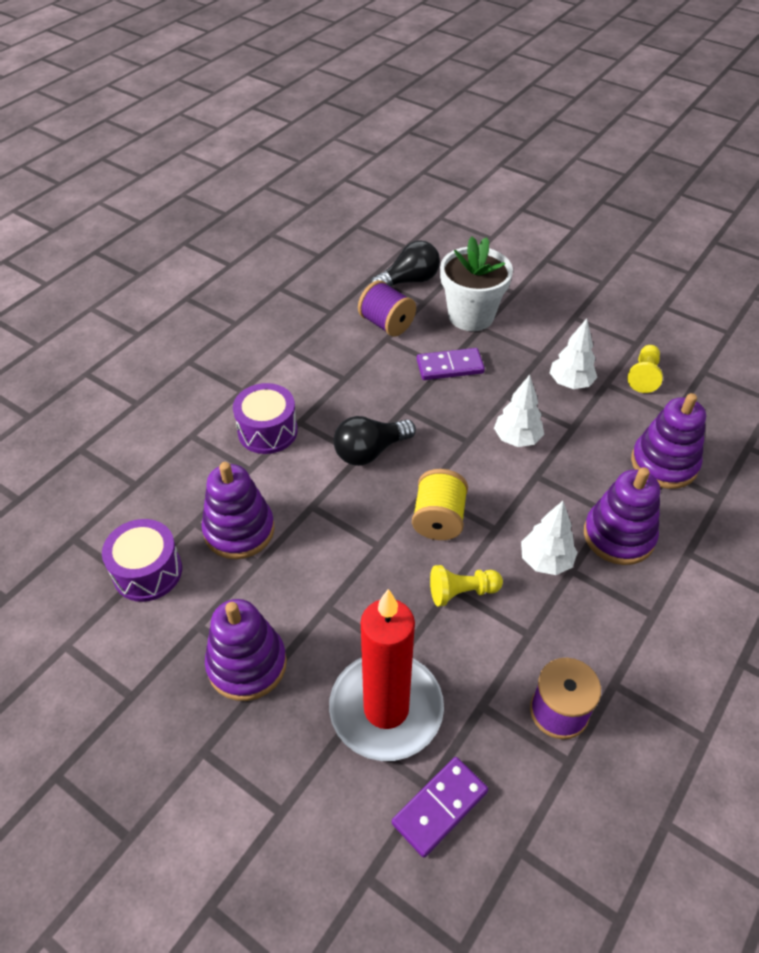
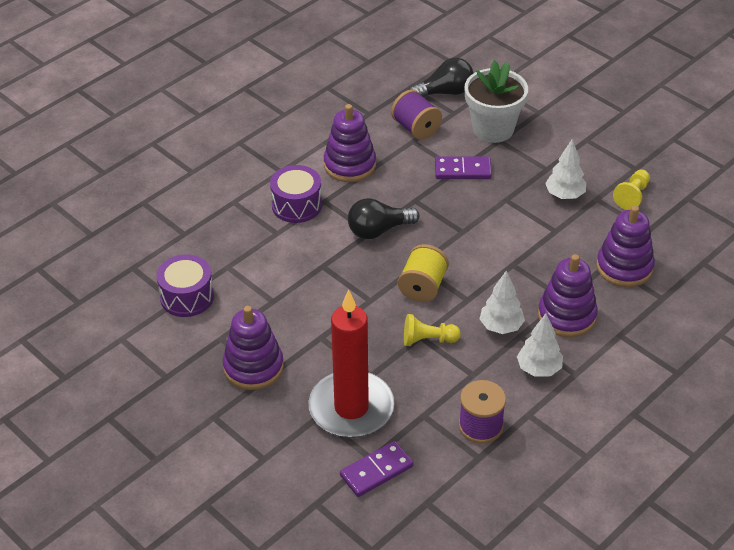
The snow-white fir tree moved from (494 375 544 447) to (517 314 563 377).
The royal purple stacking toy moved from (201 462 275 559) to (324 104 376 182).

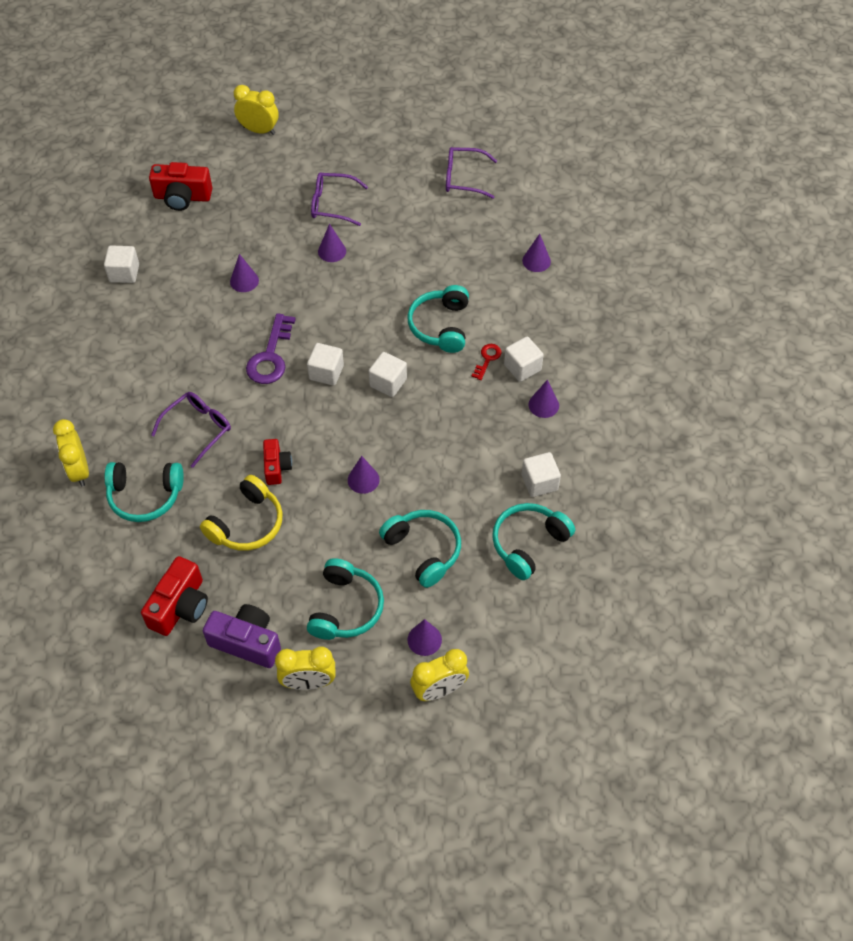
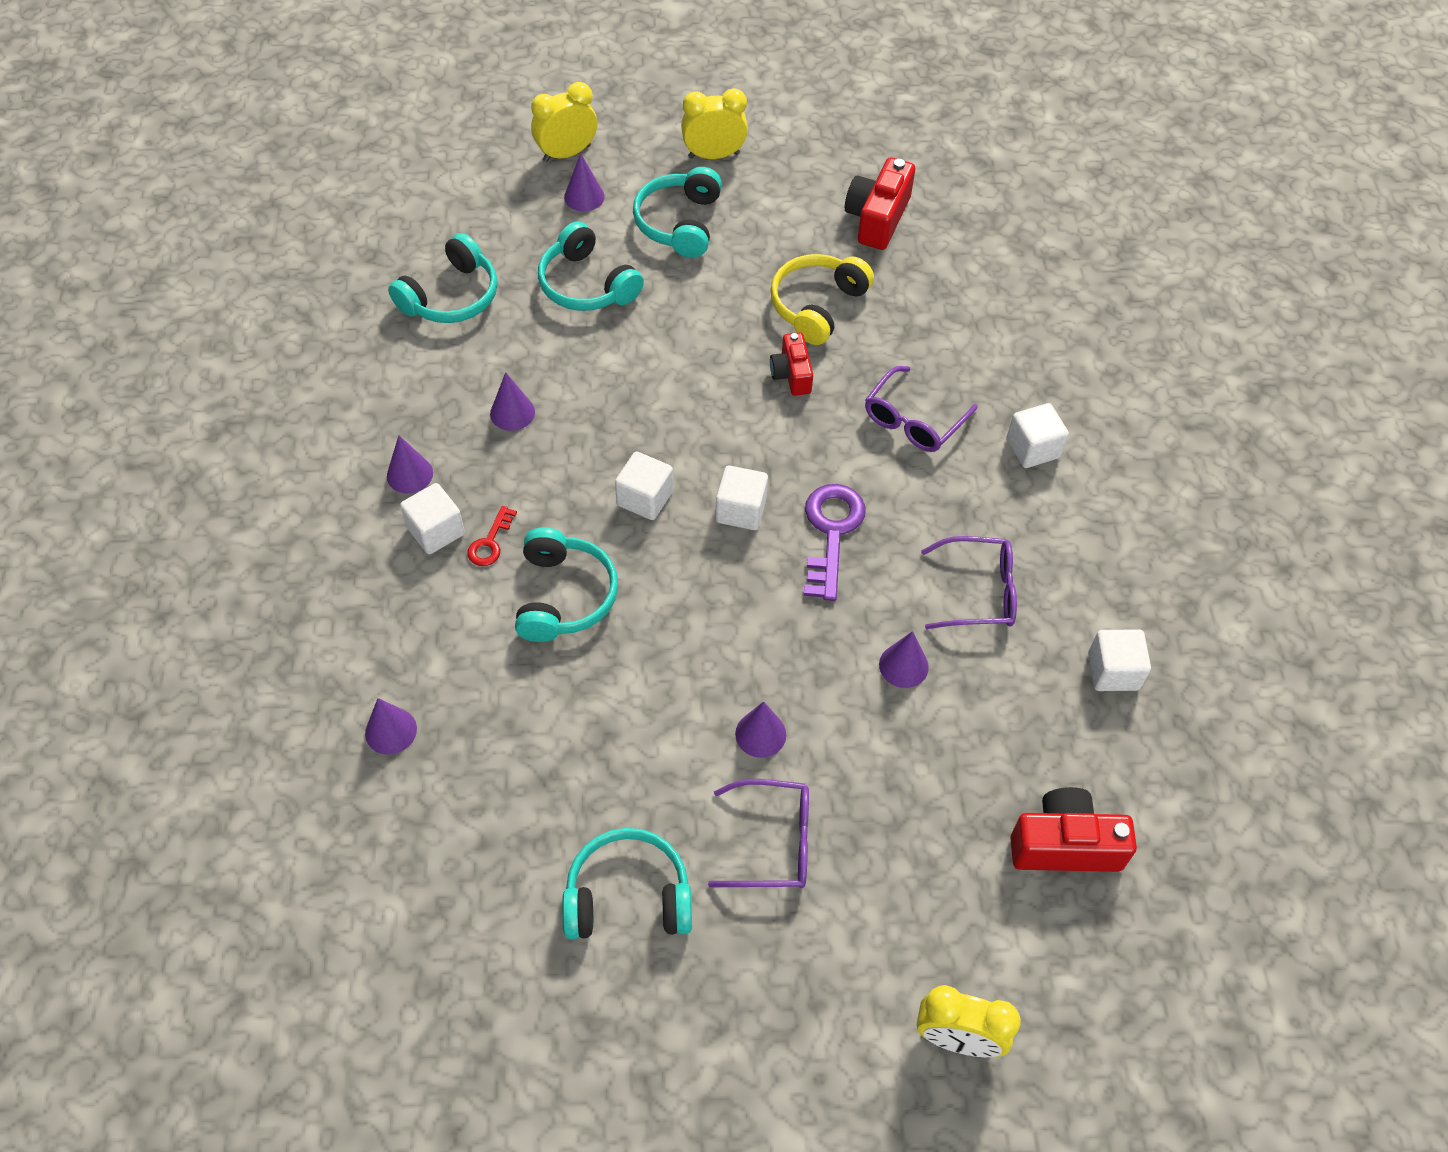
The royal purple spectacles moved from (446 147 497 199) to (921 536 1017 629).
The golden bedside clock at (53 419 89 487) disappeared.
The snow-white cube moved from (522 452 561 497) to (1007 403 1069 468).
The royal purple cone shape moved from (348 456 380 494) to (490 372 535 431).
The teal headphones moved from (104 462 184 522) to (562 828 692 939).
The royal purple compact camera at (203 604 281 668) disappeared.

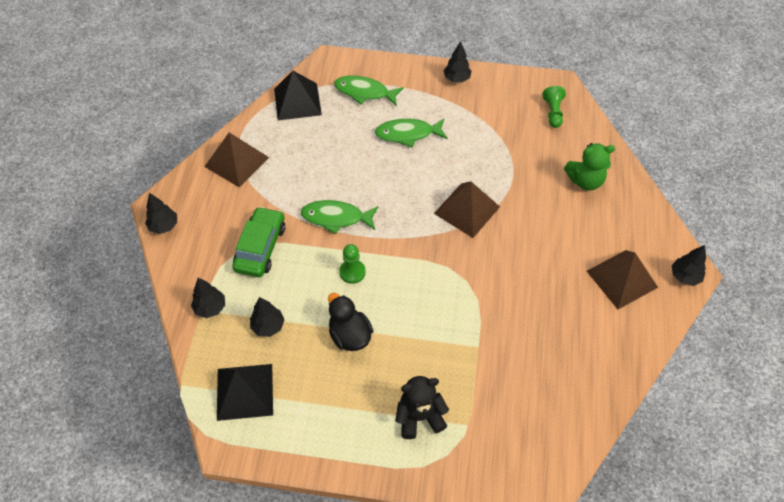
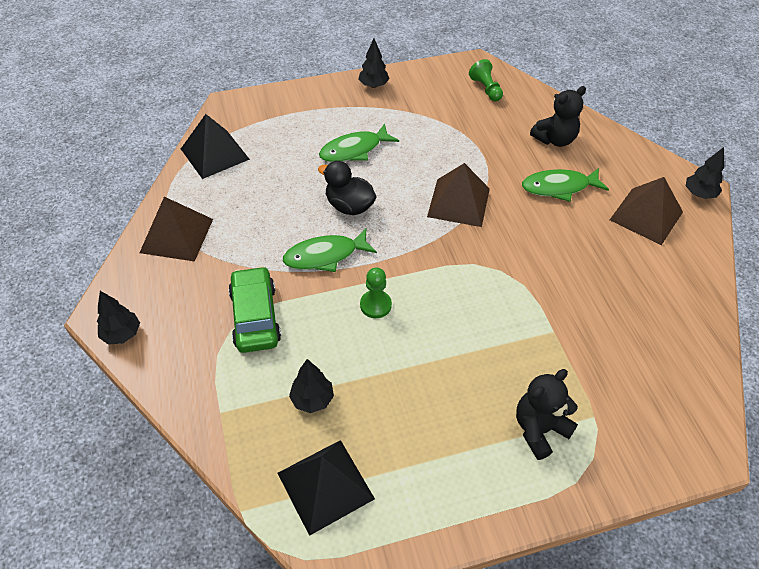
The emerald fish figure moved from (334 76 404 106) to (522 168 609 202).
The emerald teddy bear at (564 143 615 190) became the ebony teddy bear at (530 86 586 147).
The ebony fir tree at (191 278 225 318) disappeared.
The ebony toy duck moved from (328 293 373 351) to (318 161 377 215).

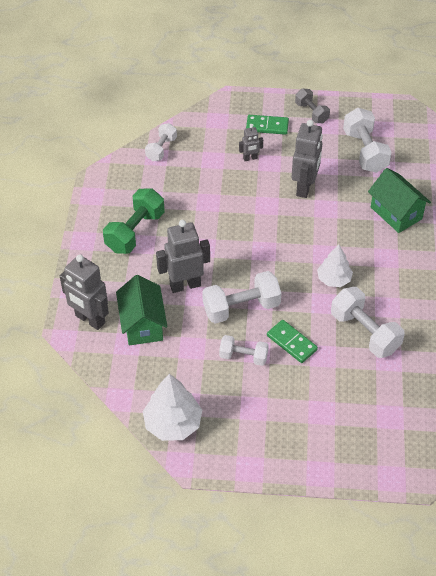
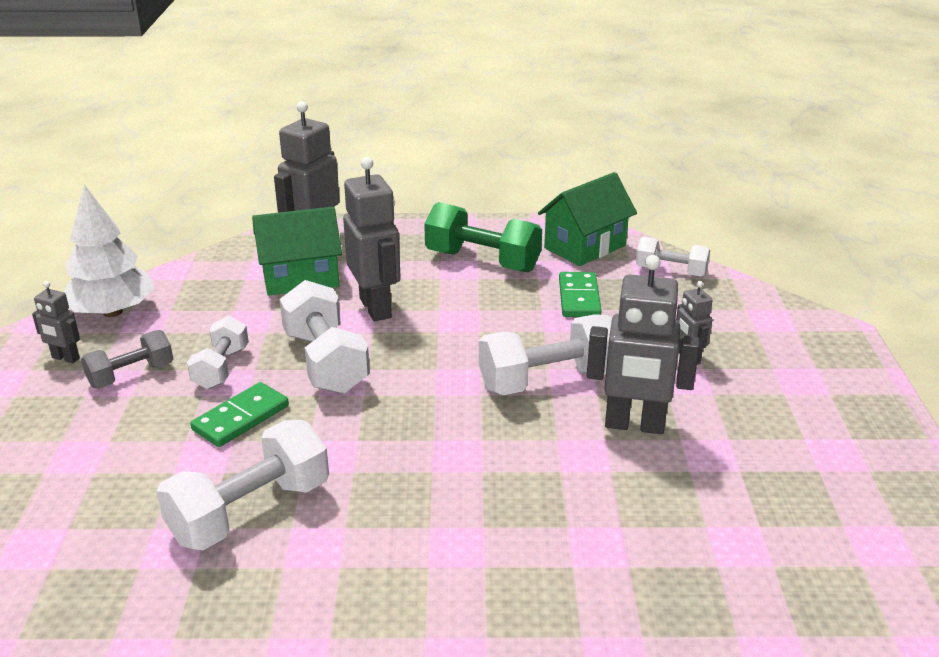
The gray free weight moved from (295 88 330 123) to (81 330 173 388).
The snow-white free weight moved from (343 108 392 173) to (479 315 612 395).
The emerald domino piece moved from (246 115 289 135) to (559 272 602 317).
The emerald cottage moved from (368 168 431 233) to (538 172 637 266).
The snow-white fir tree at (317 244 353 287) disappeared.
The gray toy robot at (32 281 80 363) appeared.

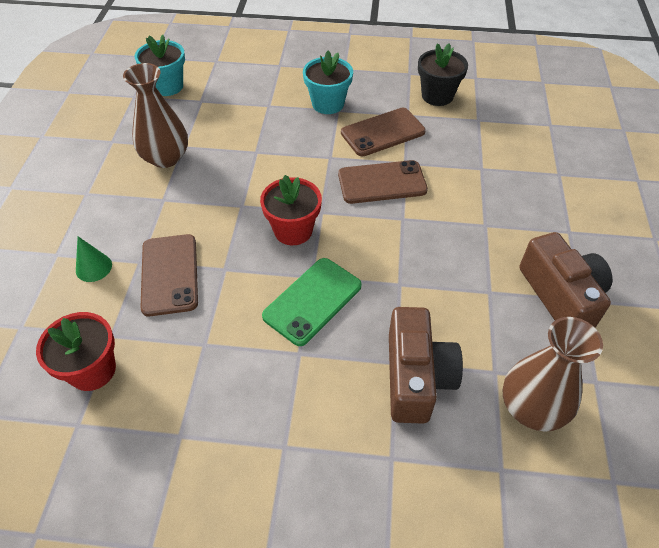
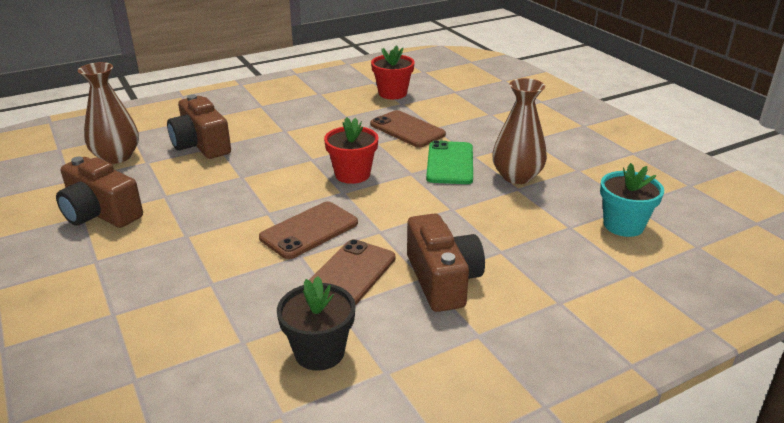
The teal plant pot at (303 51 353 114) was replaced by the brown compact camera at (407 213 485 312).
The emerald cone shape at (76 236 112 282) disappeared.
The emerald mobile phone moved from (262 258 362 346) to (426 140 473 184).

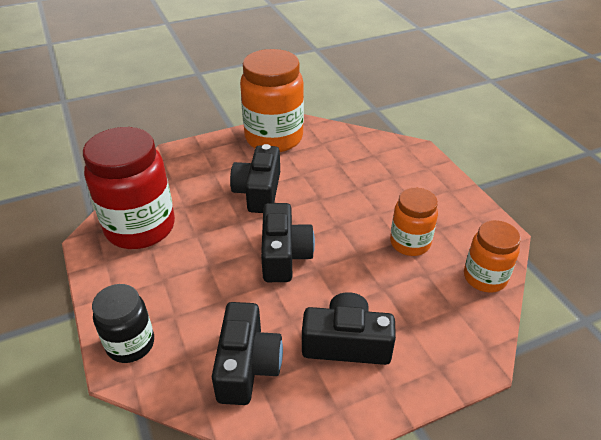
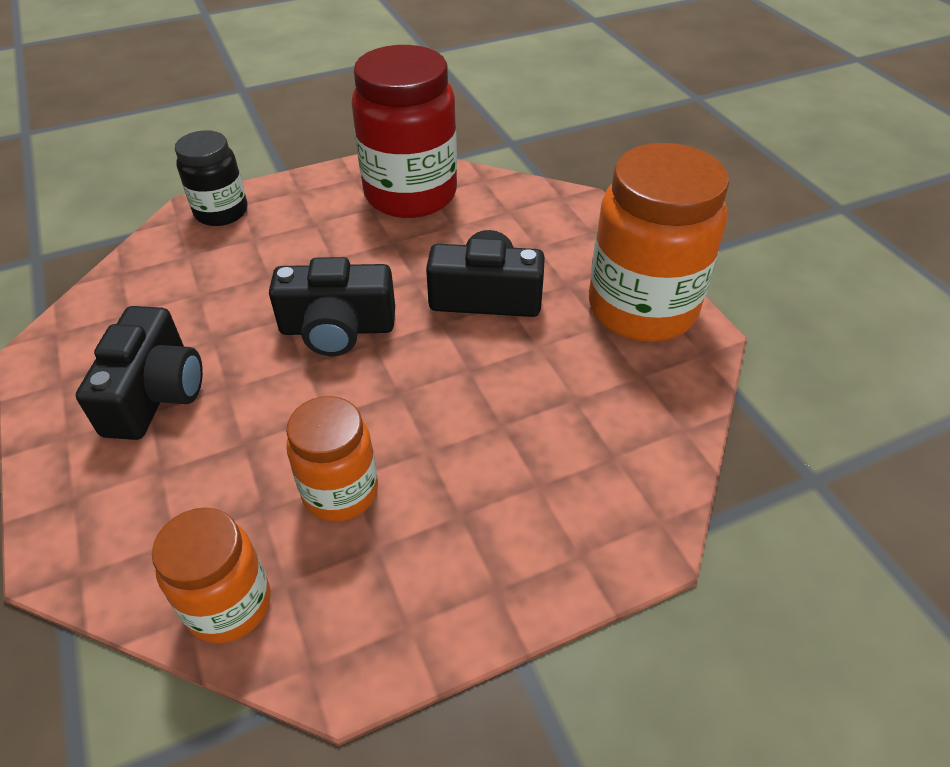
The ebony compact camera at (212 302 283 405) disappeared.

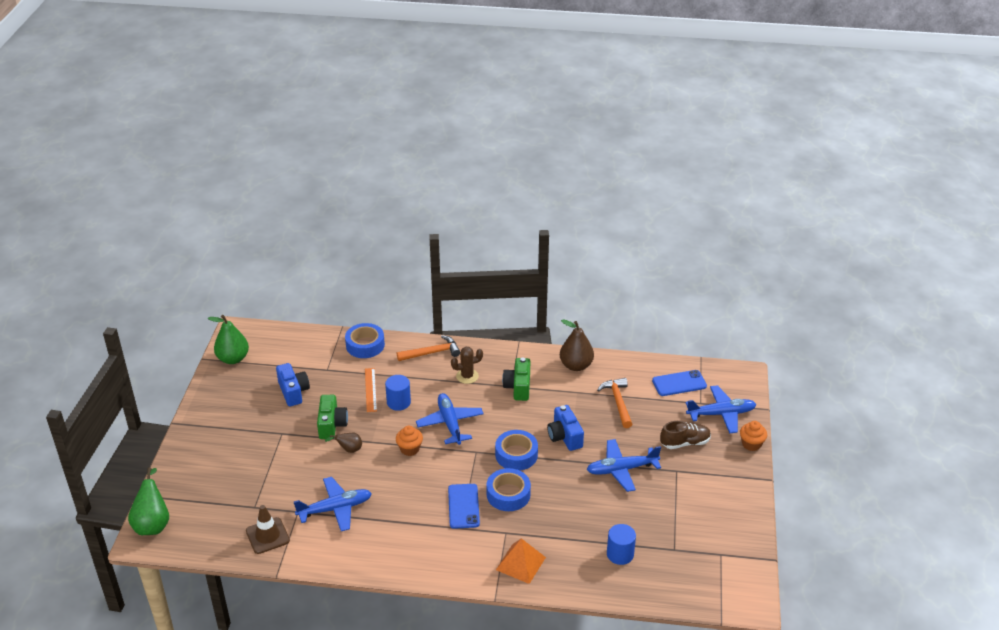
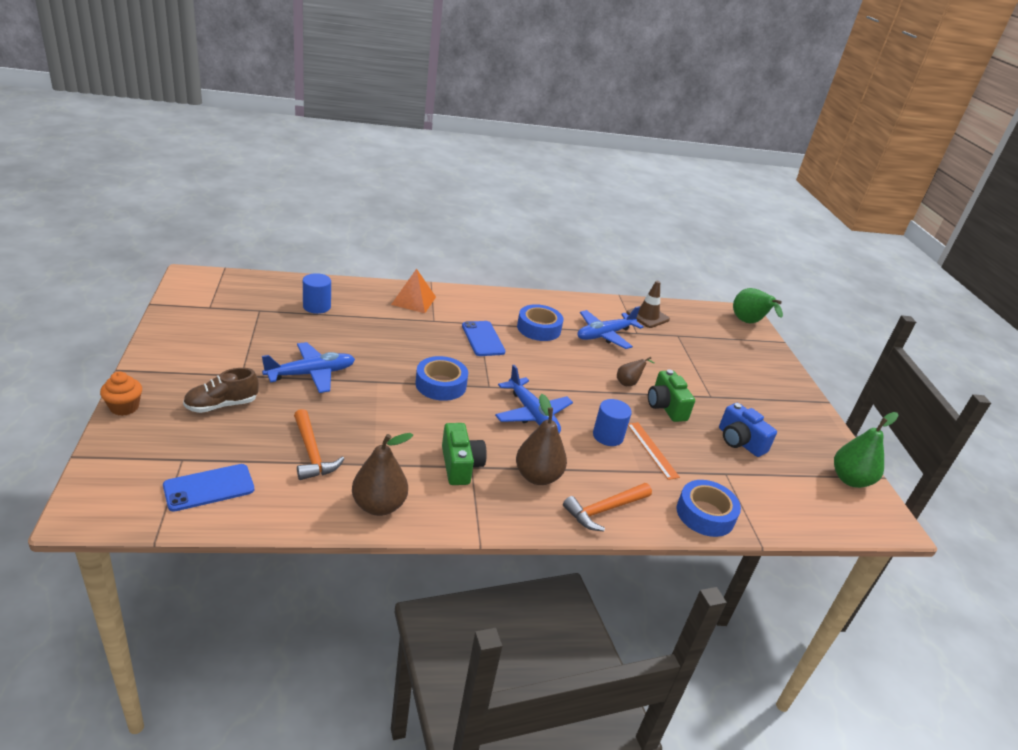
The brown prickly plant at (451 347 483 384) was replaced by the brown pear fruit at (516 394 567 485).
The blue plane at (686 385 757 433) disappeared.
The blue compact camera at (547 405 584 451) disappeared.
The bright orange muffin at (396 426 423 456) disappeared.
The blue tape moved from (486 468 531 511) to (517 304 564 341).

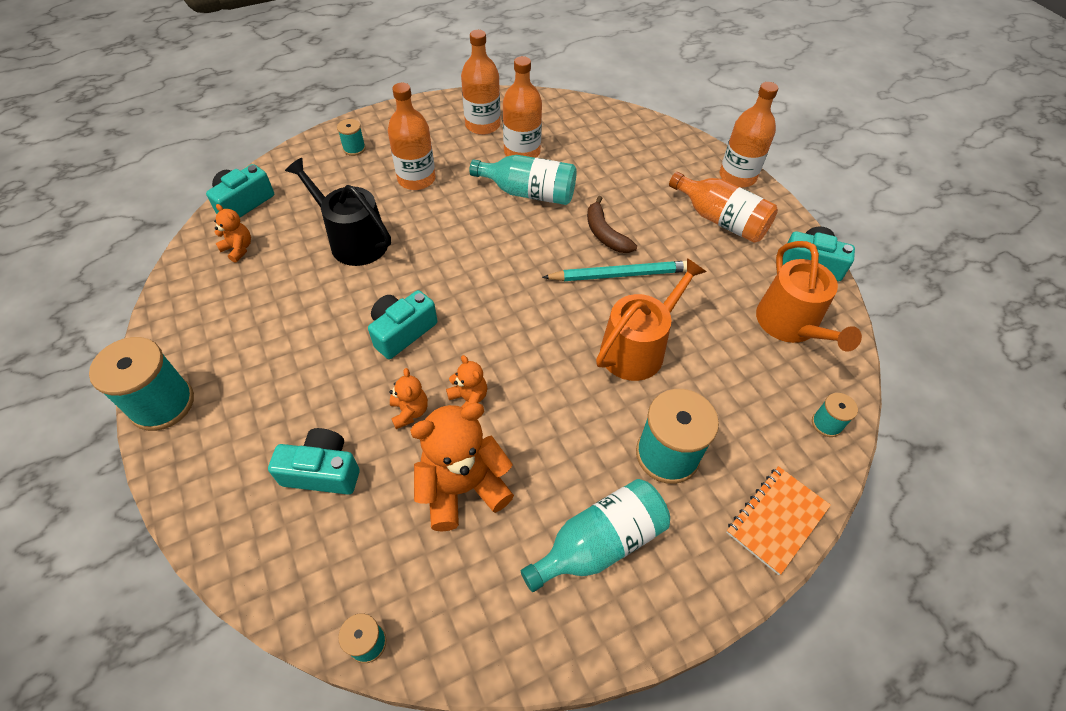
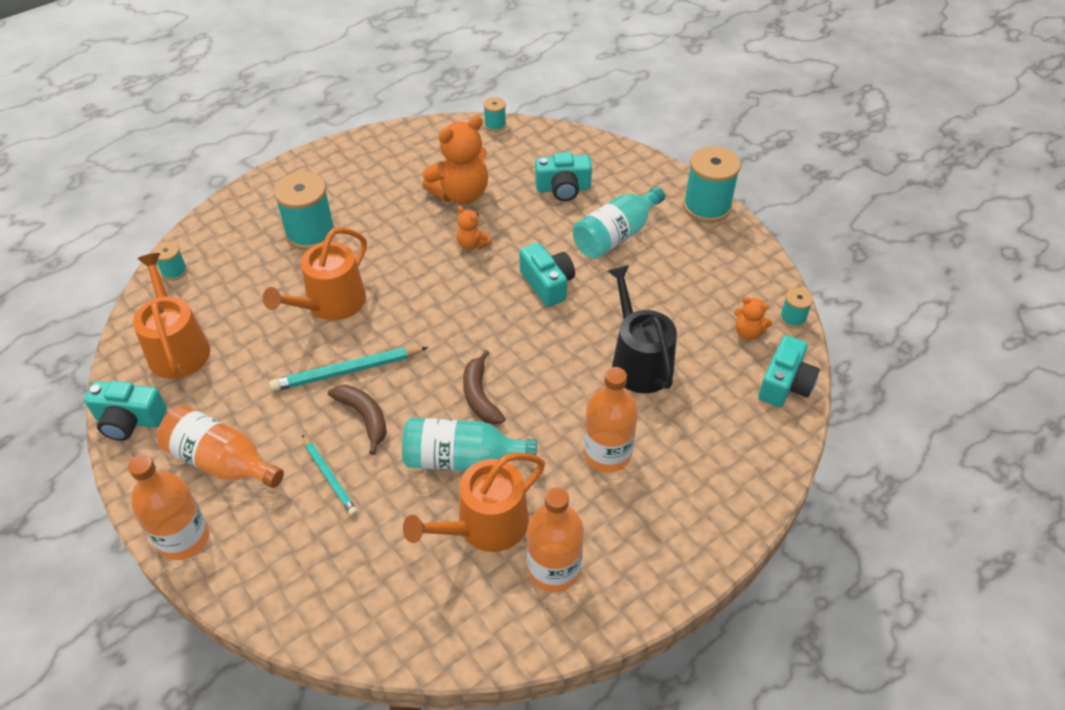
The bright orange bottle at (503 56 542 158) was replaced by the bright orange watering can at (403 453 545 552).
The teal reel of thread moved from (337 119 366 156) to (780 288 813 328).
The ebony watering can at (285 158 391 266) turned 135 degrees counterclockwise.
The teal compact camera at (368 290 437 359) turned 60 degrees counterclockwise.
The bright orange teddy bear at (389 368 428 429) disappeared.
The bright orange exercise book at (726 466 831 575) disappeared.
The teal bottle moved from (521 479 670 592) to (573 187 665 259).
The brown toy banana at (463 350 506 424) appeared.
The teal lead pencil at (302 435 358 516) appeared.

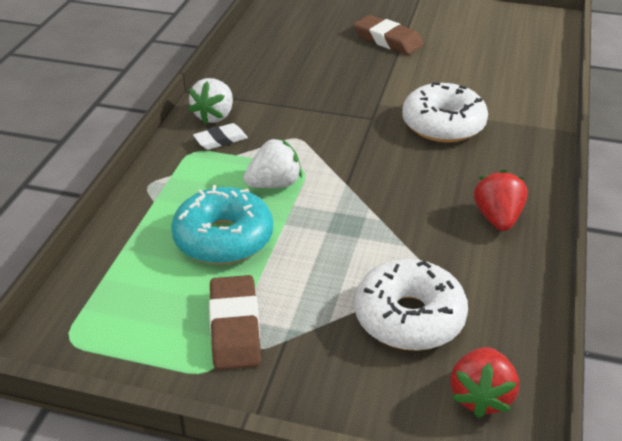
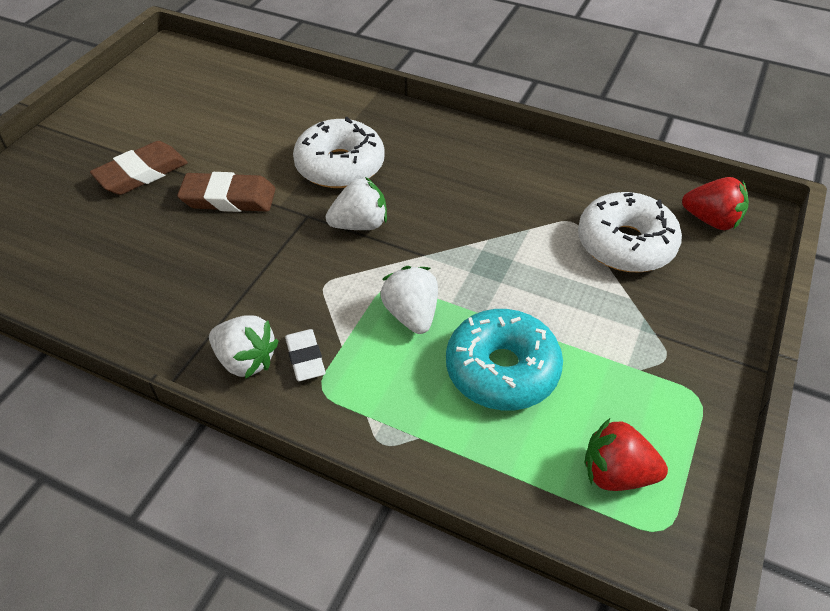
The crimson berry moved from (474 170 528 231) to (585 418 668 491).
The brown eraser moved from (209 275 261 370) to (177 172 276 212).
The snow-white berry at (326 177 387 230) appeared.

